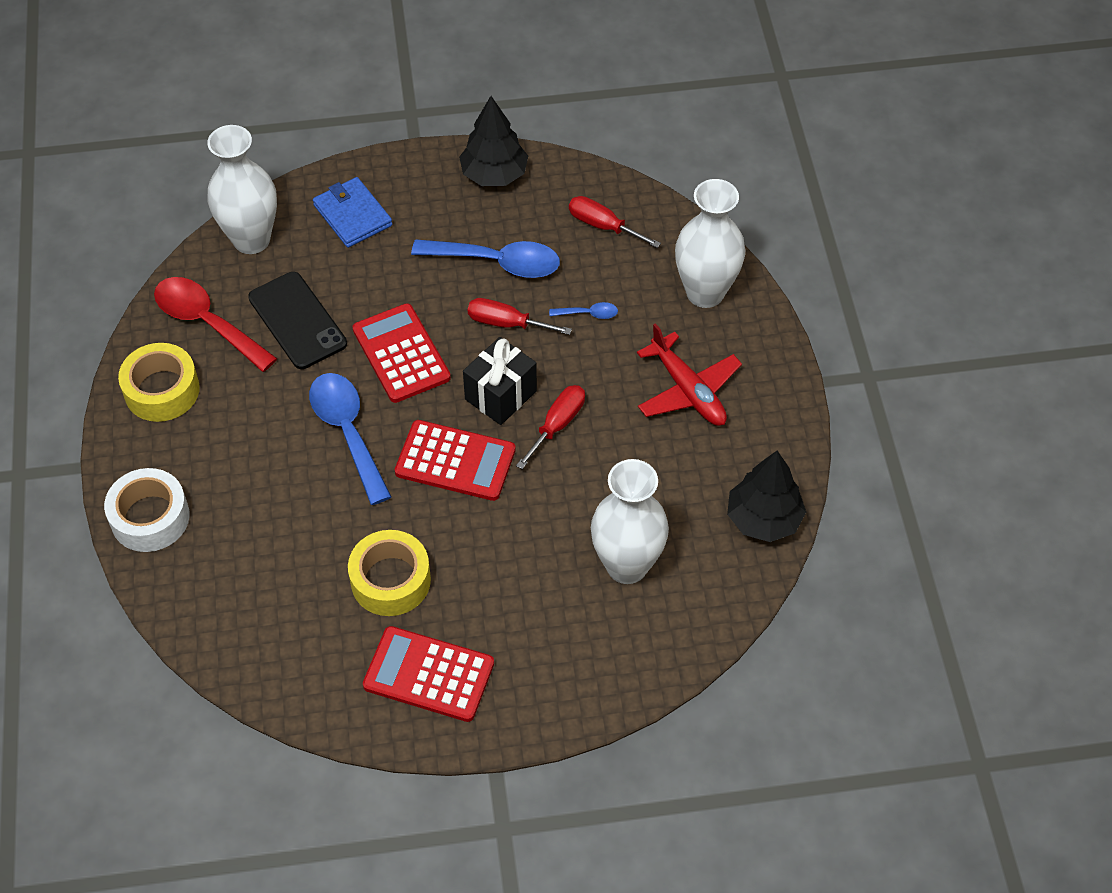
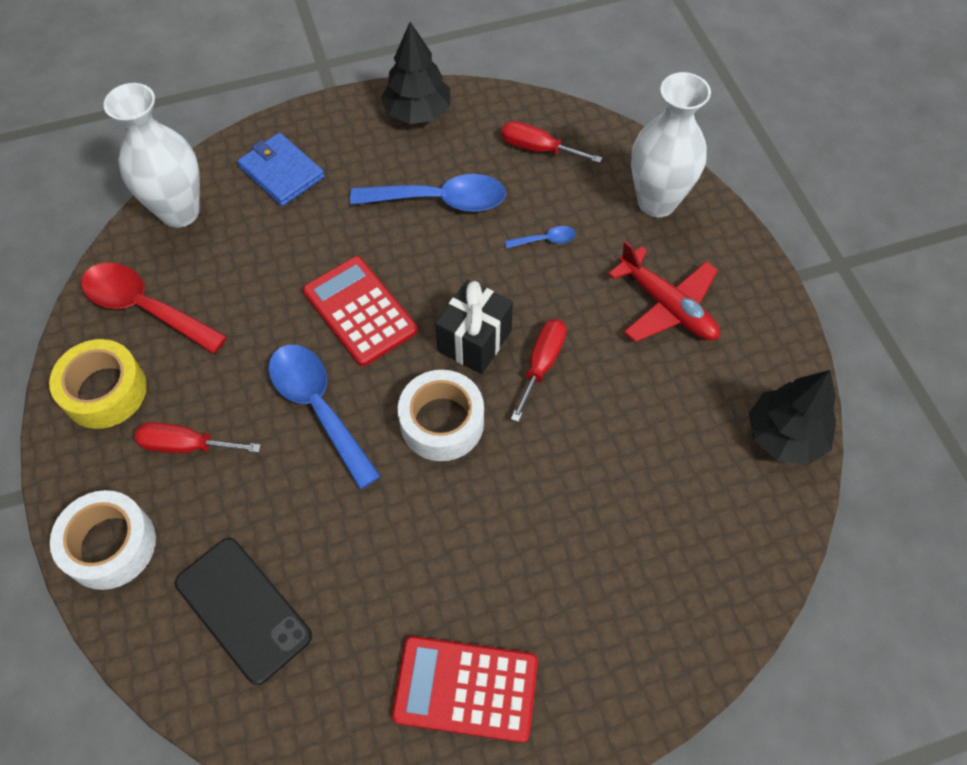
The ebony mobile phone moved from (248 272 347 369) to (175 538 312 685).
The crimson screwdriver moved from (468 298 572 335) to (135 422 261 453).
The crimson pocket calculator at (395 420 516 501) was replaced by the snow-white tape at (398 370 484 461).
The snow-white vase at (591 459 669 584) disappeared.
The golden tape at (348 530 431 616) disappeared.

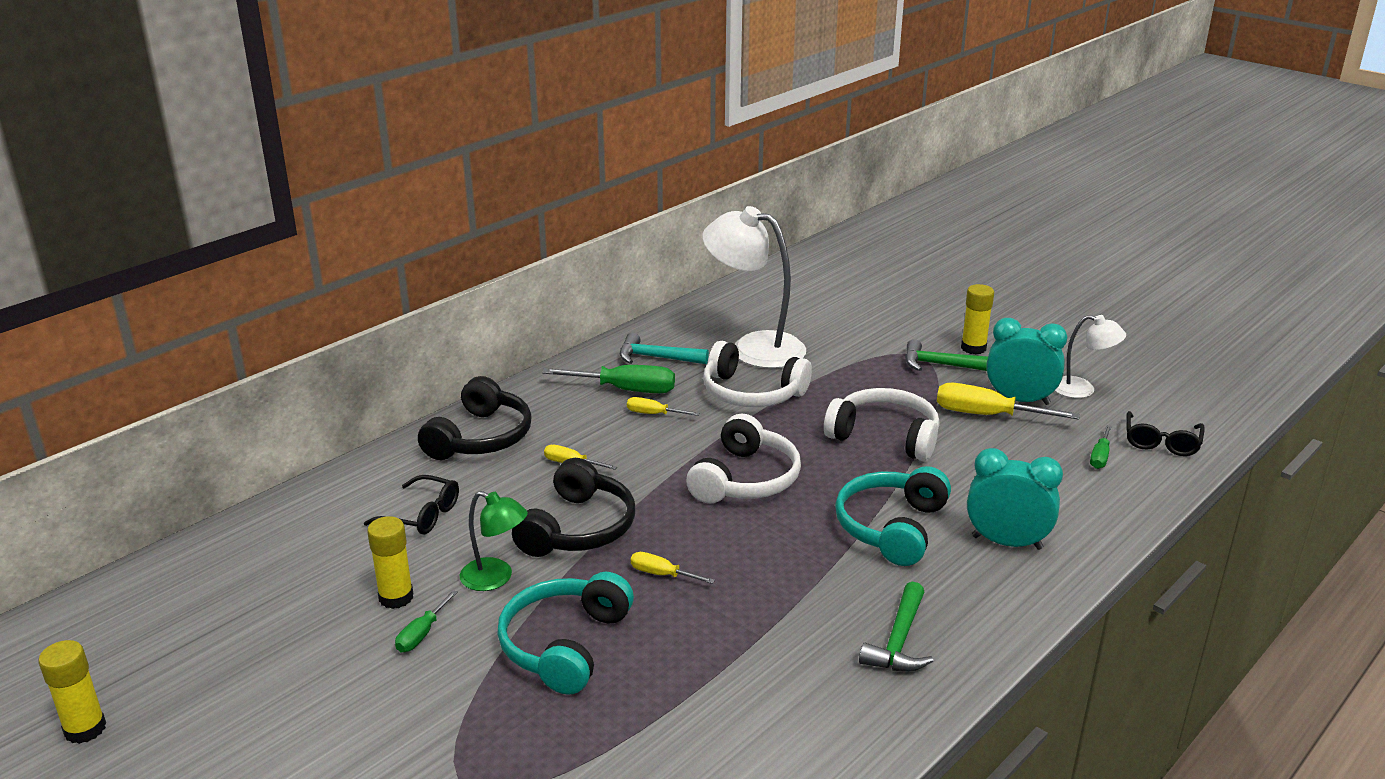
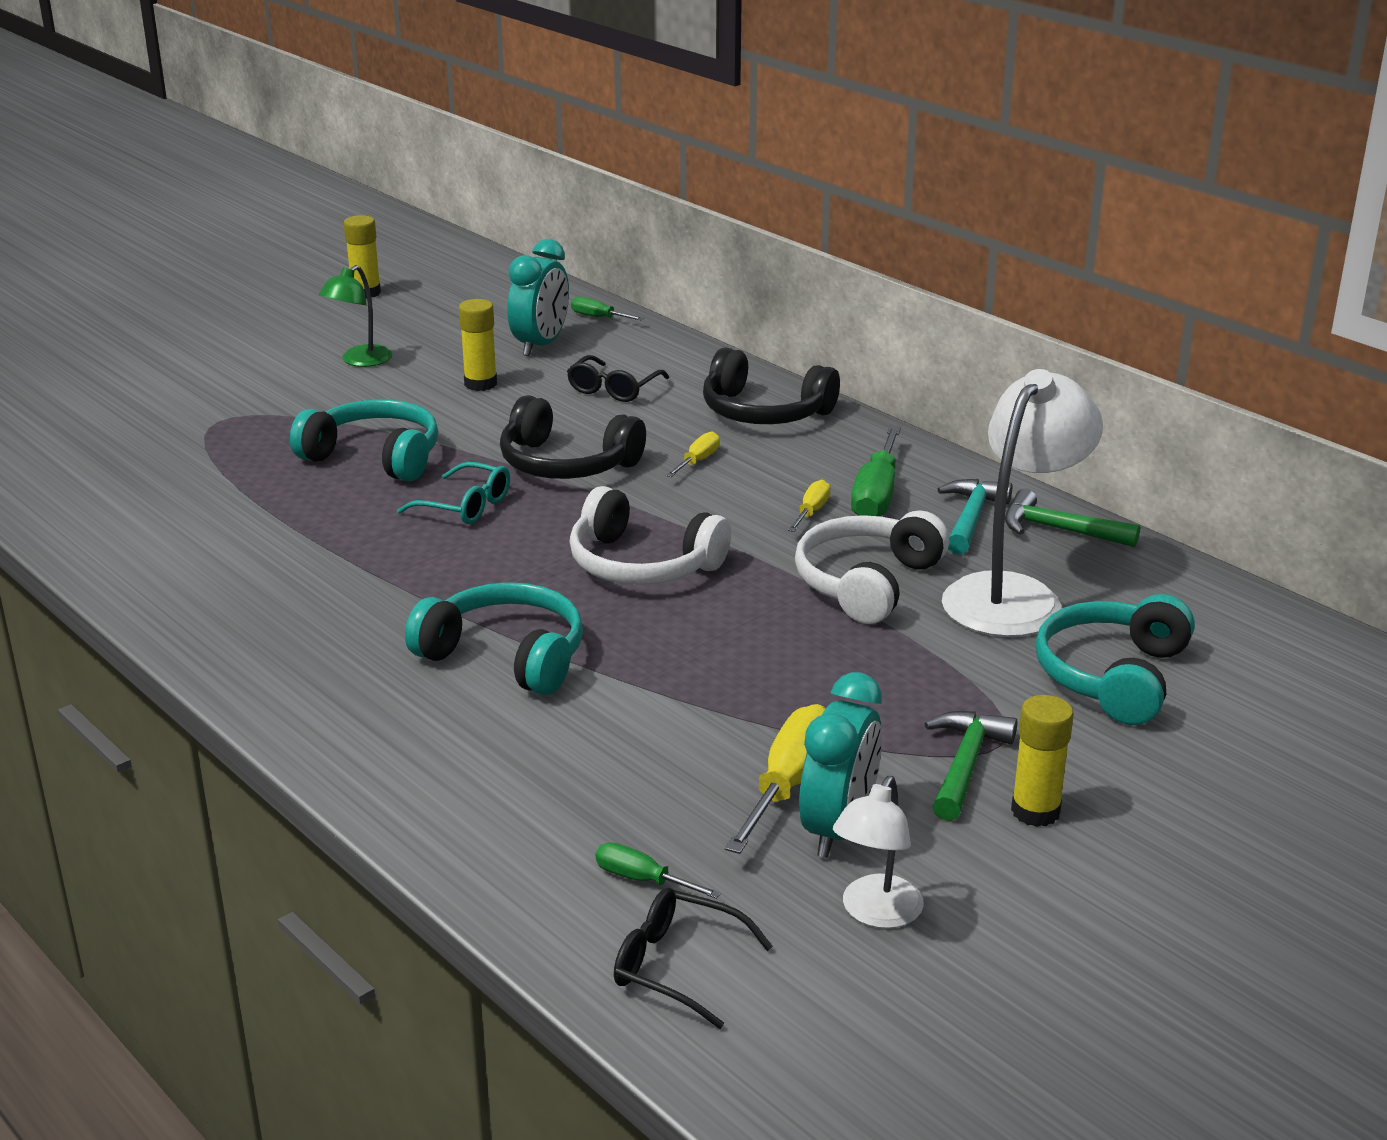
The snow-white headphones at (824 388 940 461) disappeared.
The teal bedside clock moved from (967 448 1063 550) to (507 239 569 356).
The emerald reading lamp moved from (460 491 528 591) to (319 265 392 367).
The golden screwdriver at (631 552 715 584) was replaced by the teal spectacles at (397 462 510 524).
The emerald claw hammer moved from (859 582 933 672) to (1005 489 1140 547).
The emerald screwdriver moved from (395 590 458 652) to (571 297 644 320).
The teal headphones at (1035 594 1195 725) appeared.

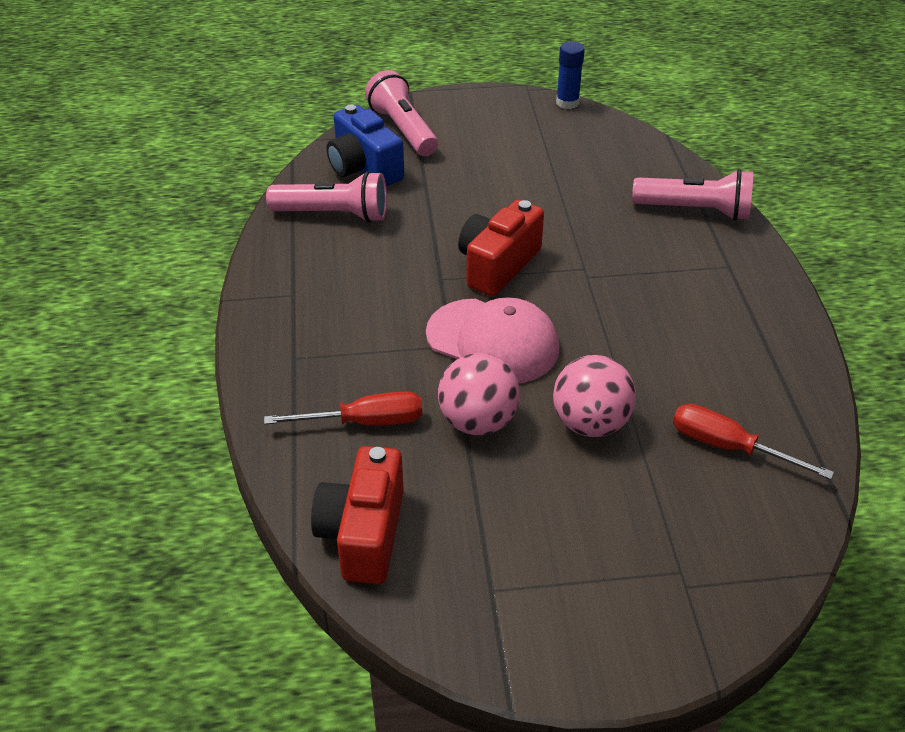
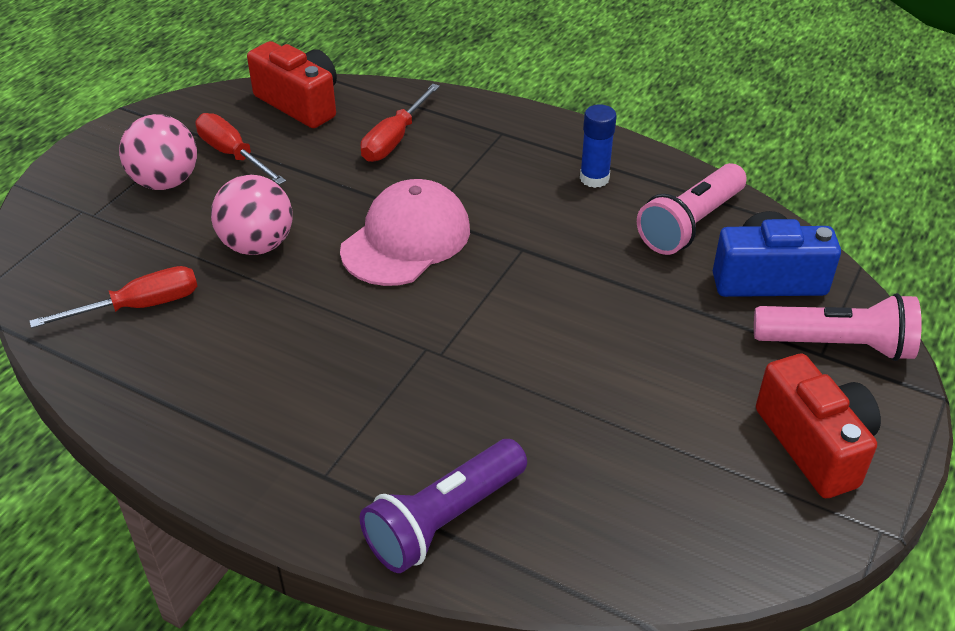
The blue stick of glue moved from (556 42 585 109) to (580 104 617 188).
The pink pocket torch at (632 169 753 221) became the royal purple pocket torch at (360 439 527 573).
The crimson compact camera moved from (458 200 544 296) to (756 354 881 499).
The pink baseball cap at (426 297 559 383) turned 150 degrees clockwise.
The pink play ball moved from (438 353 520 435) to (119 114 197 190).
The crimson screwdriver at (195 113 286 185) appeared.

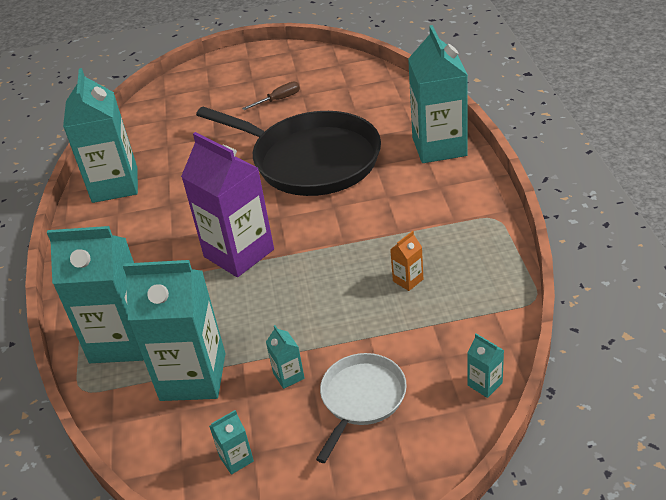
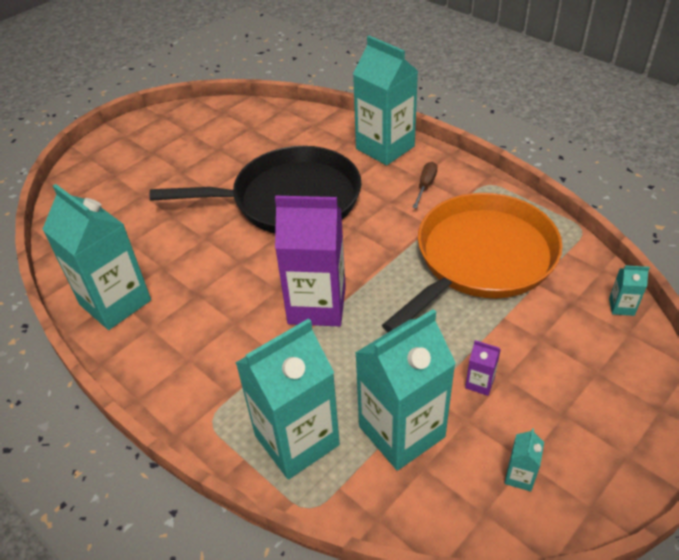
The brown screwdriver moved from (242 81 300 110) to (412 162 438 209).
The bright orange milk carton at (390 231 423 291) was replaced by the bright orange skillet at (382 193 563 332).
The teal milk carton at (266 325 305 389) became the royal purple milk carton at (465 340 501 396).
The snow-white skillet at (316 353 407 463) disappeared.

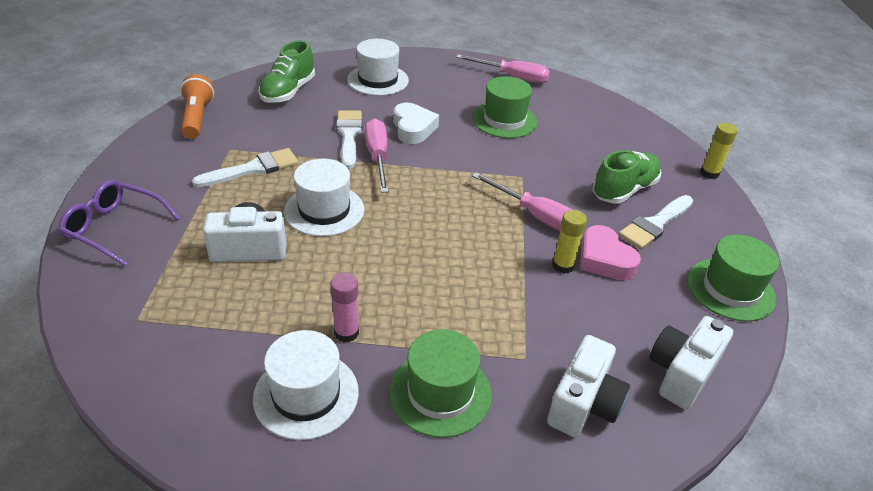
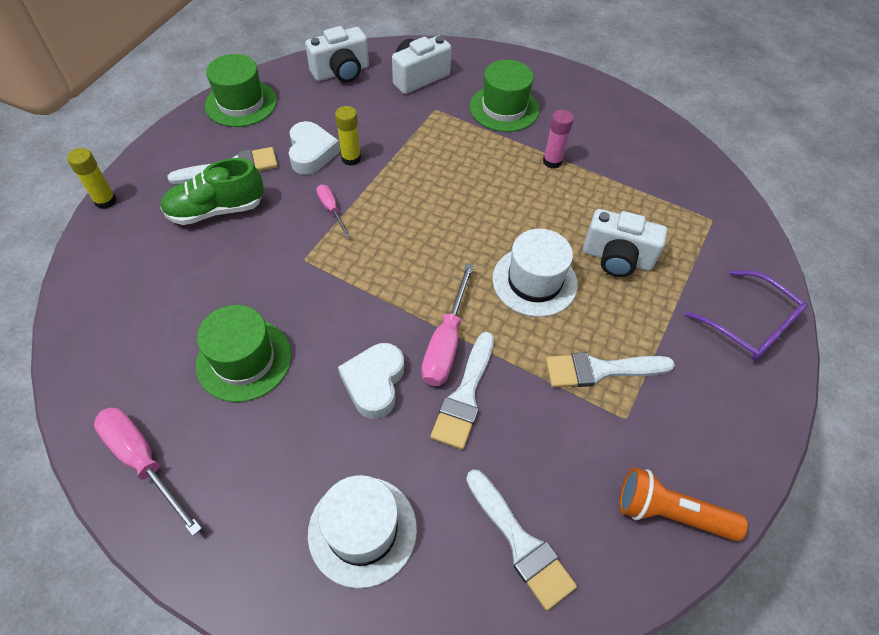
The emerald shoe at (258 40 315 103) was replaced by the snow-white paintbrush at (466 469 577 611).
The bright orange pocket torch at (180 74 214 139) turned 90 degrees clockwise.
The pink screwdriver at (472 172 573 231) changed to 0.57 times the size.
The pink heart at (580 225 641 280) became the snow-white heart at (289 121 340 175).
The snow-white hat at (253 330 359 440) disappeared.

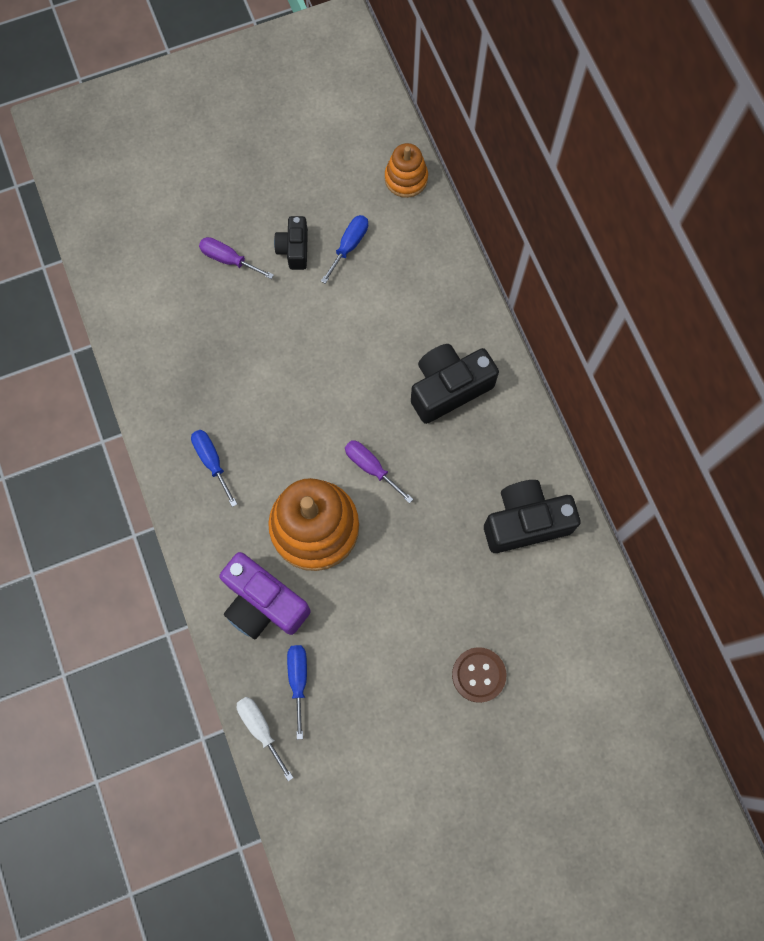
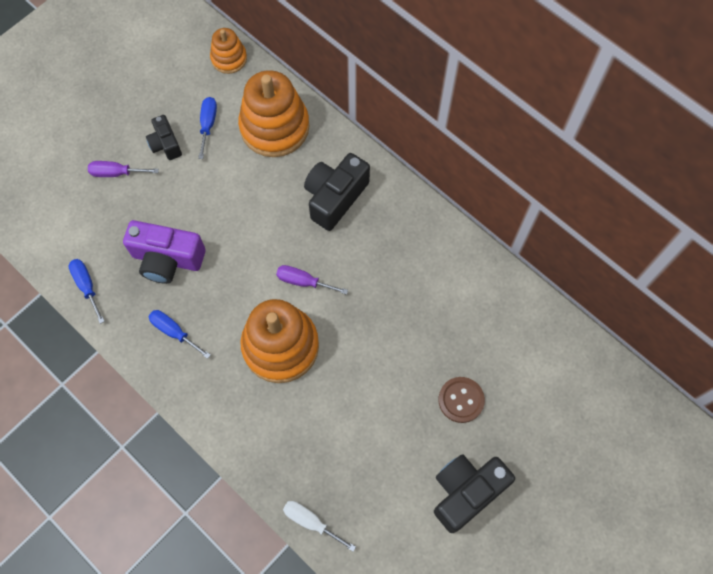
The ebony compact camera moved from (484 480 581 553) to (434 454 515 533).
The royal purple compact camera moved from (219 552 311 639) to (123 220 206 284).
The blue screwdriver moved from (287 645 307 739) to (69 259 105 324).
The bright orange stacking toy at (238 70 309 157) appeared.

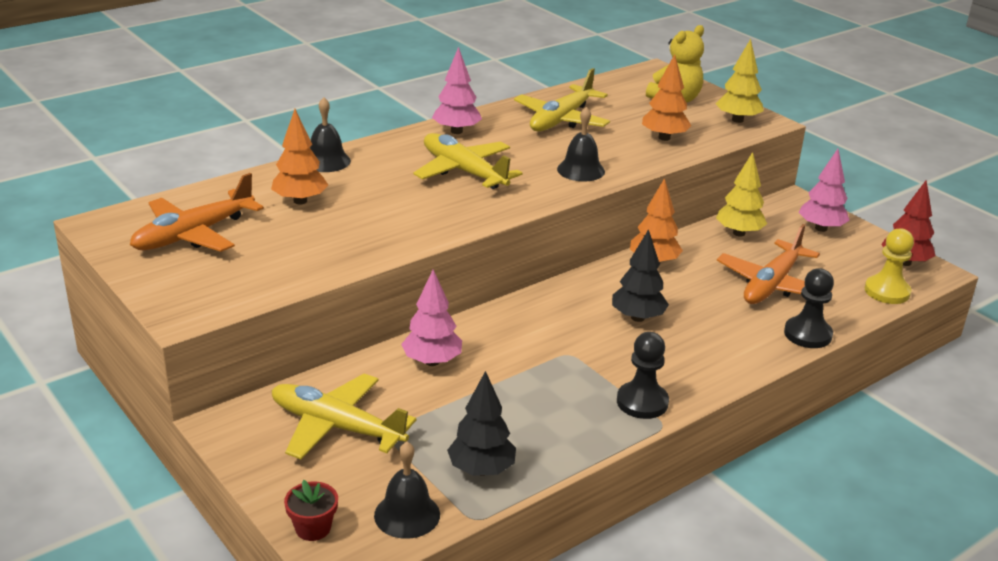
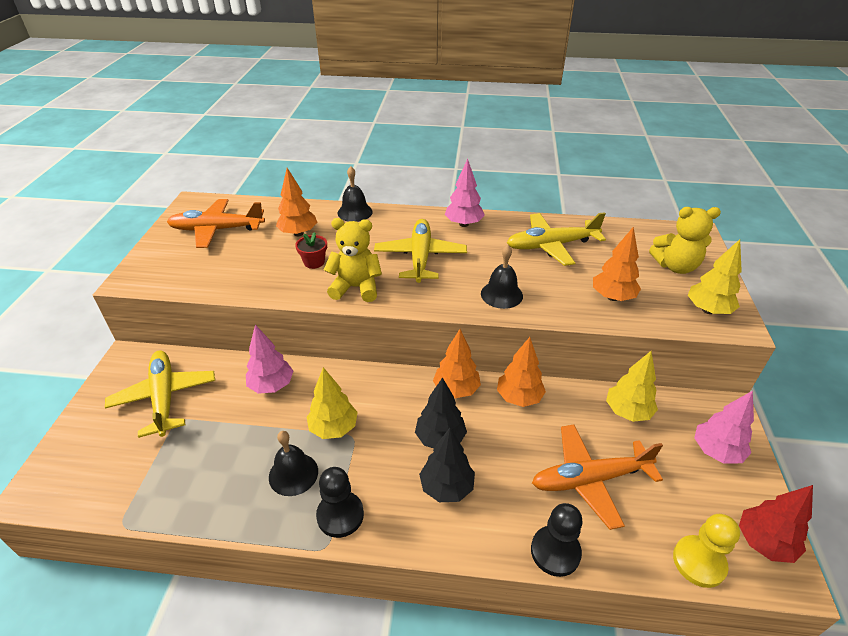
The ebony fir tree moved from (447 371 516 476) to (419 428 475 502).
The ebony school bell moved from (374 441 440 539) to (269 431 318 496).
The crimson plant pot moved from (284 480 338 541) to (295 232 327 269).
The golden teddy bear at (324 218 382 302) appeared.
The bright orange fir tree at (433 329 481 398) appeared.
The golden fir tree at (307 367 358 439) appeared.

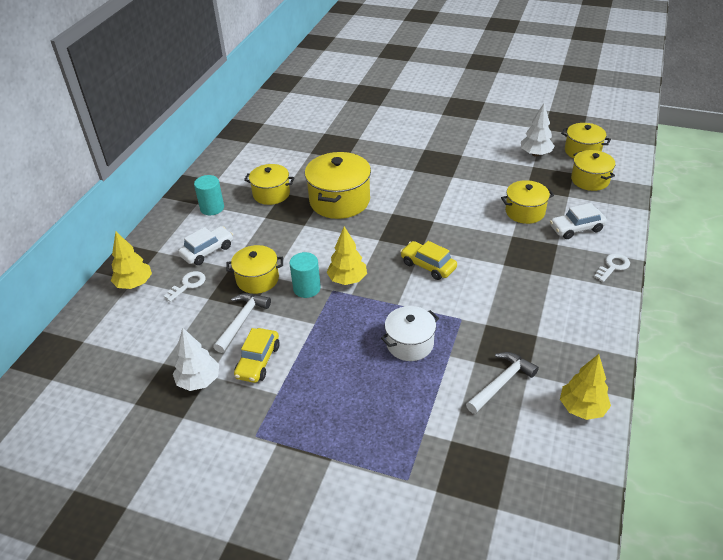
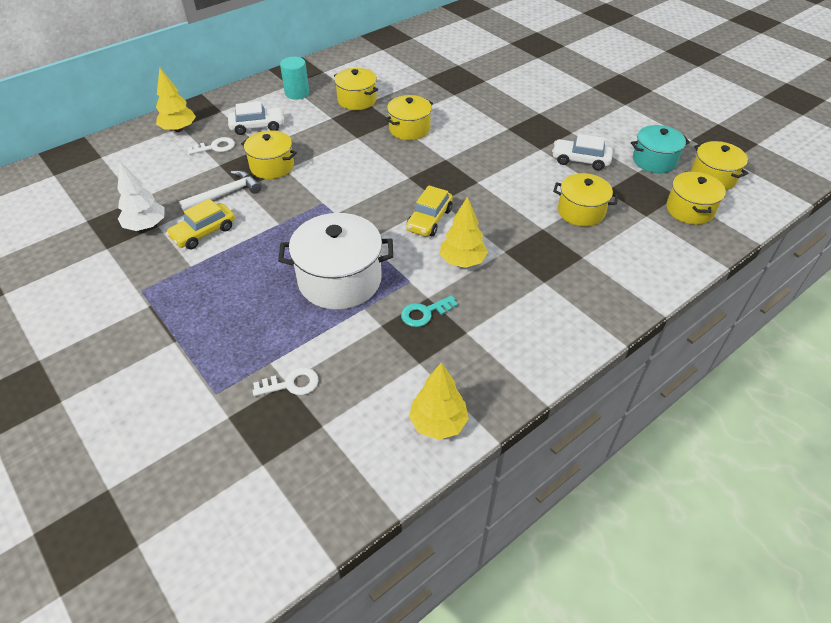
The snow-white fir tree at (521 103 554 157) was replaced by the teal pot at (631 125 690 173).
The golden pot at (305 152 371 219) changed to 0.63 times the size.
The snow-white automobile moved from (550 203 607 239) to (552 134 613 170).
The golden fir tree moved from (326 226 367 285) to (440 196 488 268).
The golden automobile at (400 241 457 280) turned 135 degrees counterclockwise.
The teal solid cylinder at (290 252 321 298) disappeared.
The snow-white key moved from (594 253 630 282) to (253 367 318 396).
The snow-white pot at (381 306 439 361) changed to 1.60 times the size.
The snow-white claw hammer at (466 352 539 414) disappeared.
The teal key at (401 295 458 327) appeared.

